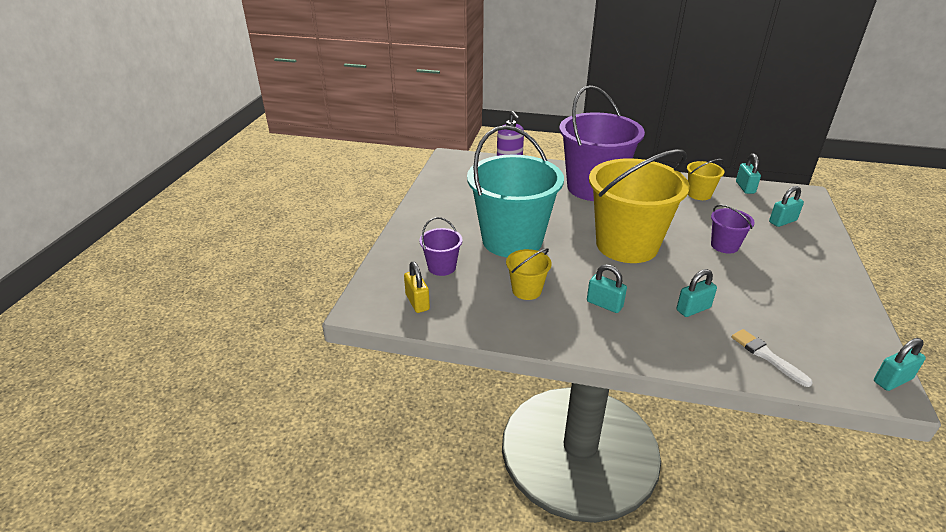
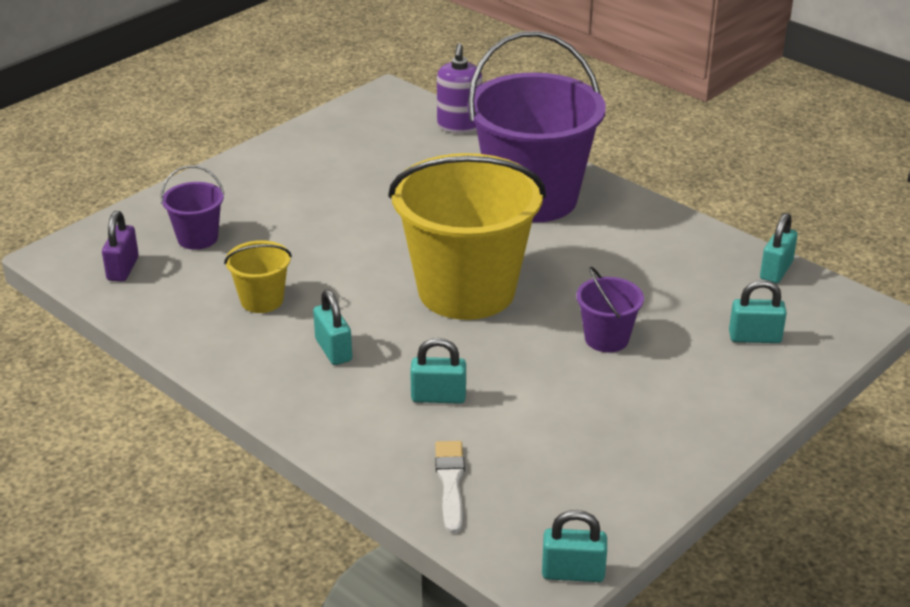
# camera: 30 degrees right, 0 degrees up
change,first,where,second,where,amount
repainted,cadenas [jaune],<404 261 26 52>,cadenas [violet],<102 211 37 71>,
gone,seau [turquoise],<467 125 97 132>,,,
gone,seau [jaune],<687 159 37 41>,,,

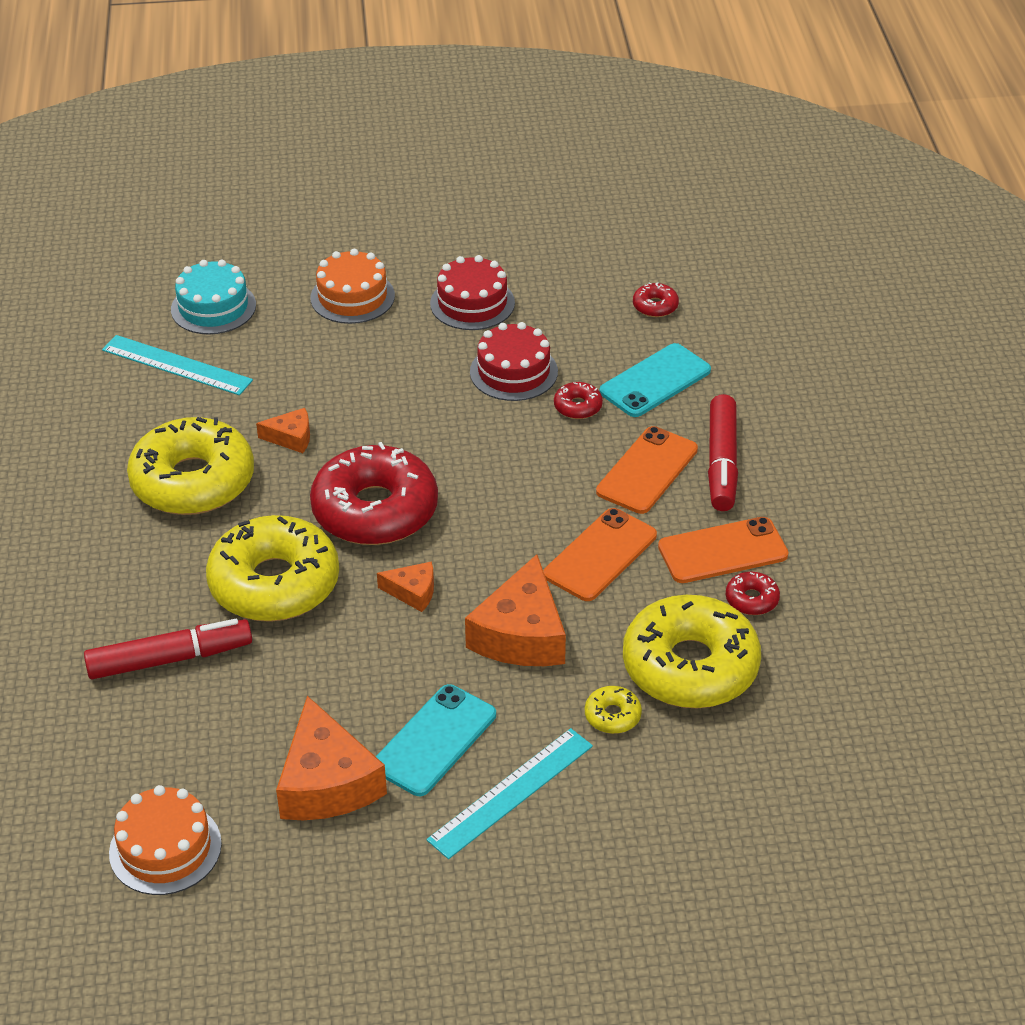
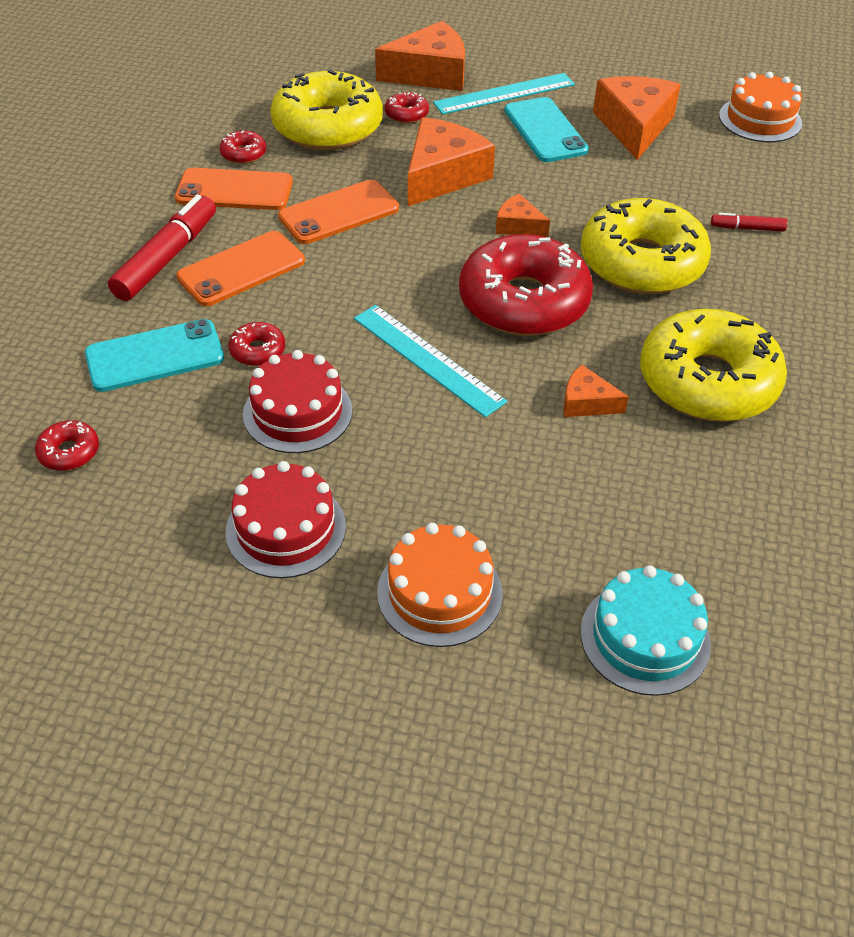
# camera: 160 degrees left, 5 degrees up
change,first,where,second,where,amount
shifted,règle [turquoise],<102 335 151 60>,,<354 305 153 113>,
new,,,fromage [orange],<375 21 90 70>,
repainted,beignet [jaune],<585 686 57 48>,beignet [rouge],<385 92 44 32>,
rotated,téléphone [turquoise],<376 684 120 112>,,<505 97 84 65>,75 degrees counterclockwise
scaled,feutre [rouge],<84 619 168 60>,,<711 213 77 19>,x0.50

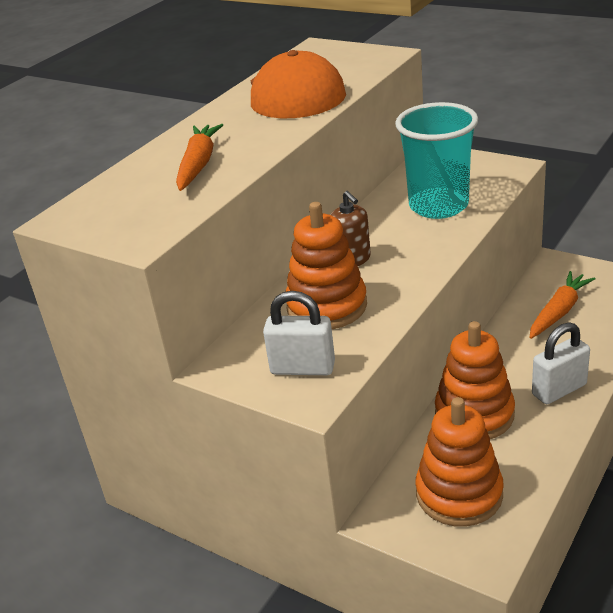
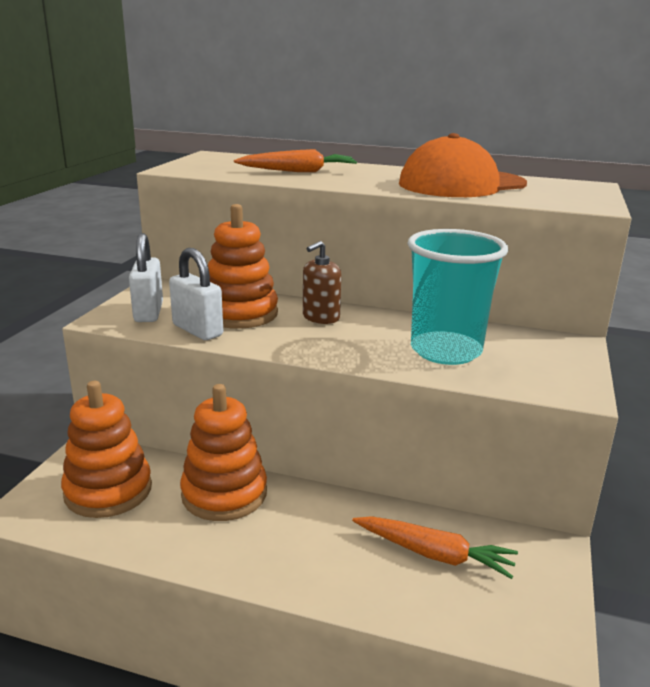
# camera: 70 degrees right, 10 degrees down
change,first,where,second,where,amount
shifted,cadenas [blanc],<532 322 58 82>,,<169 248 54 92>,

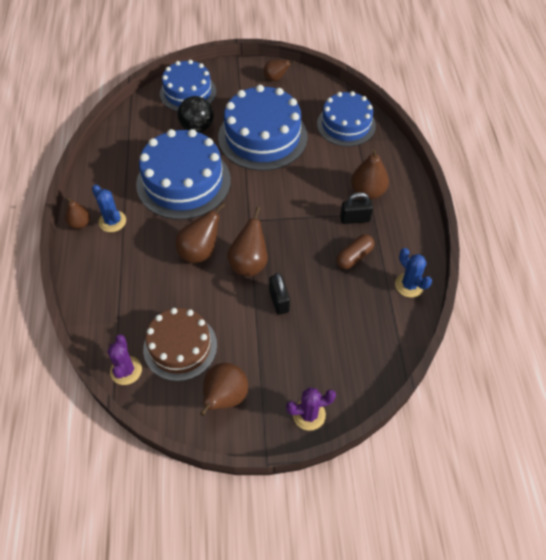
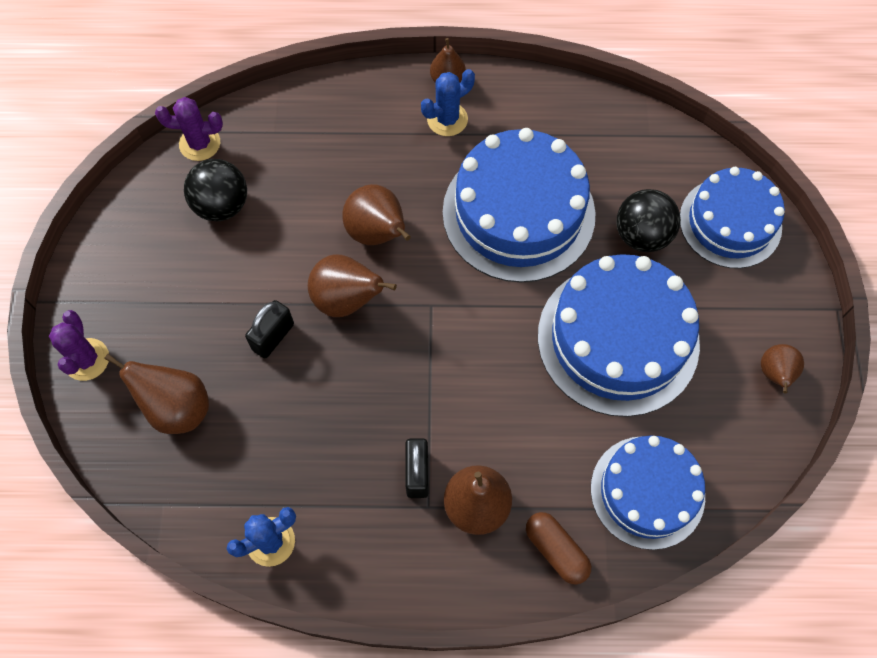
# camera: 95 degrees right, 10 degrees up
change,first,where,second,where,amount
shifted,poire [marron],<200 363 48 53>,,<104 354 105 80>,
swapped,gâteau [marron],<143 308 74 73>,balle [noir],<184 159 63 62>,
rotated,cadenas [noir],<269 273 21 42>,,<245 300 49 58>,45 degrees counterclockwise
shifted,gélule [marron],<336 234 38 35>,,<526 512 65 73>,

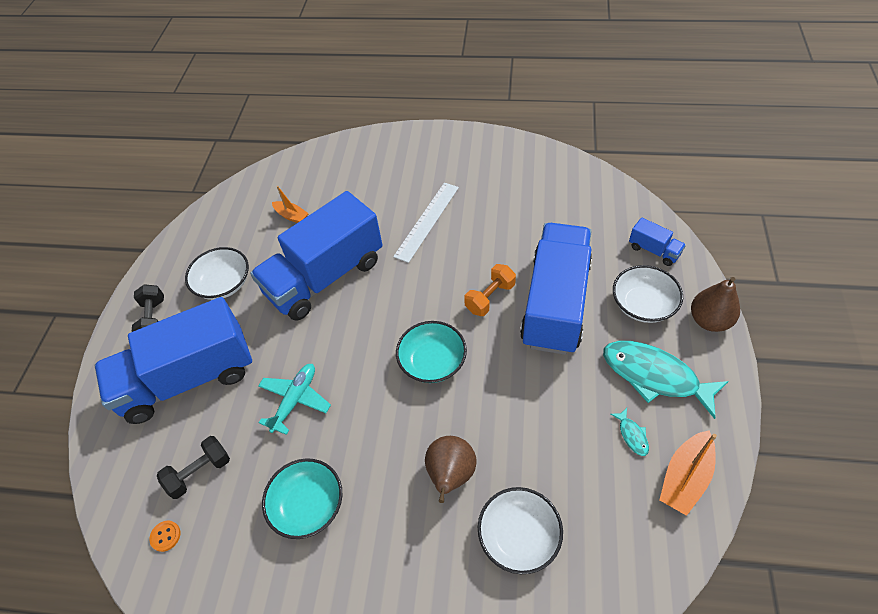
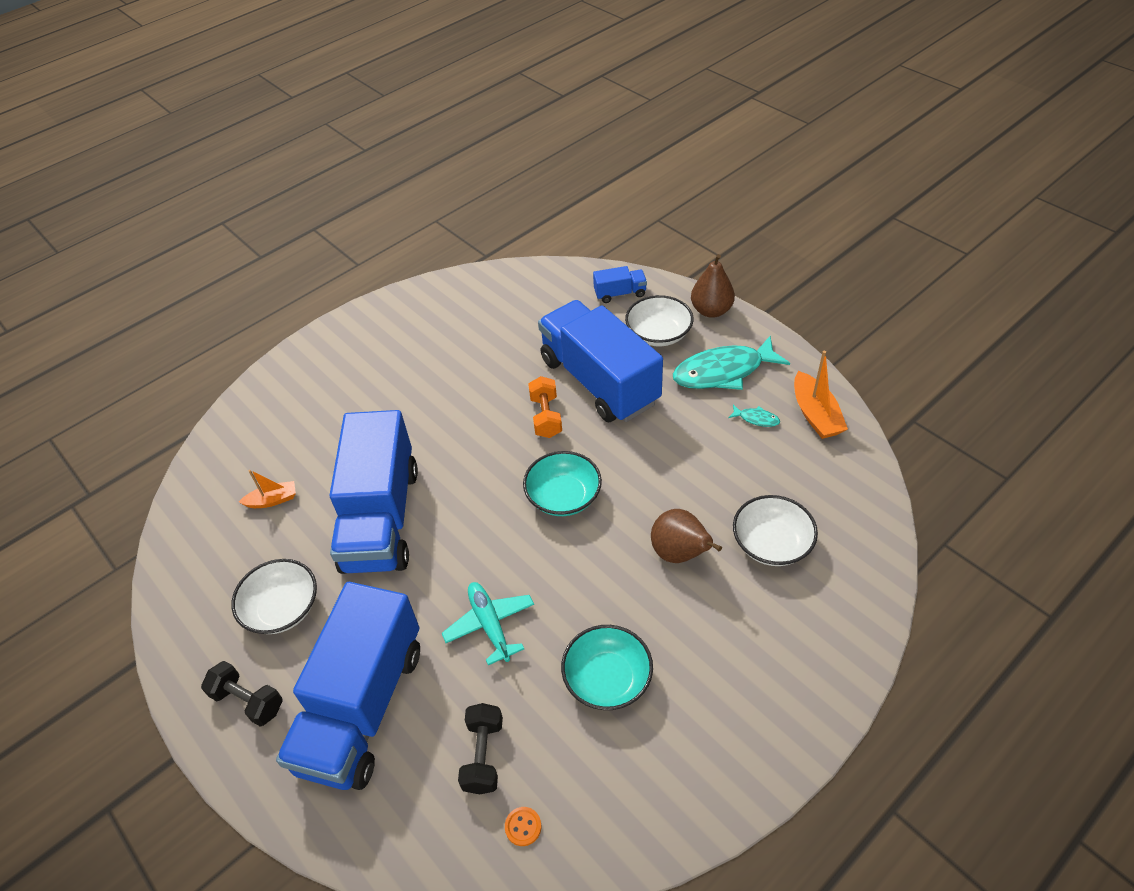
# camera: 50 degrees left, 5 degrees down
change,first,where,second,where,amount
gone,règle [blanc],<393 183 66 80>,,,

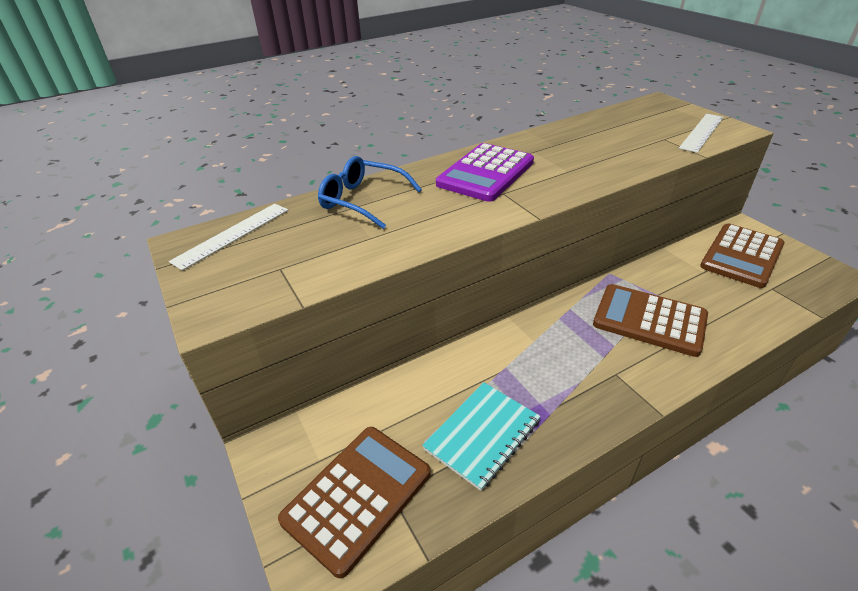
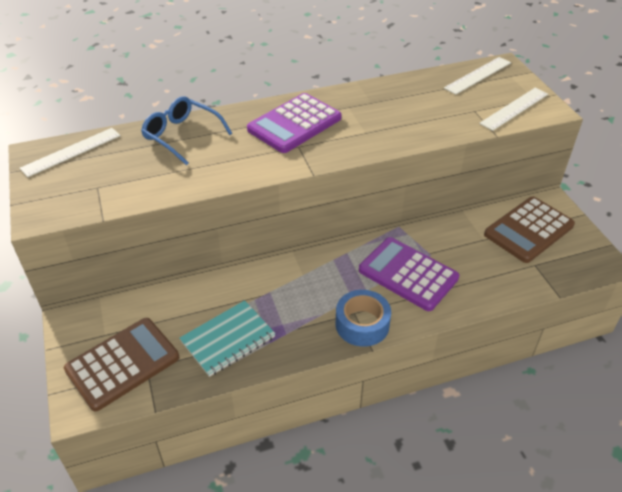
# camera: 10 degrees right, 5 degrees up
change,first,where,second,where,amount
new,,,ruban adhésif [bleu],<336 290 55 57>,
repainted,calculatrice [marron],<593 284 115 73>,calculatrice [violet],<359 237 100 74>,
new,,,règle [blanc],<444 57 67 38>,

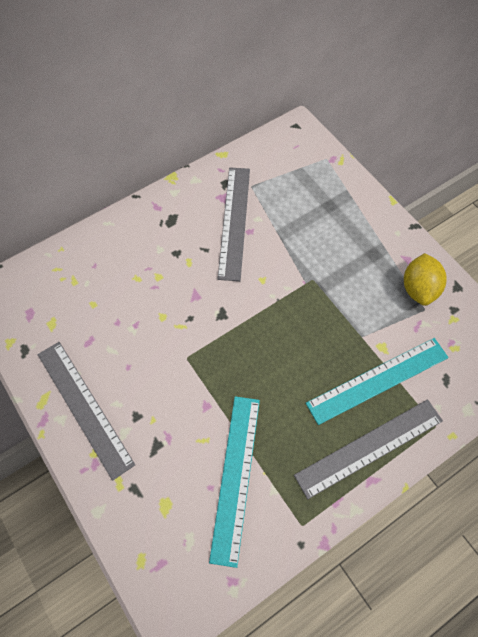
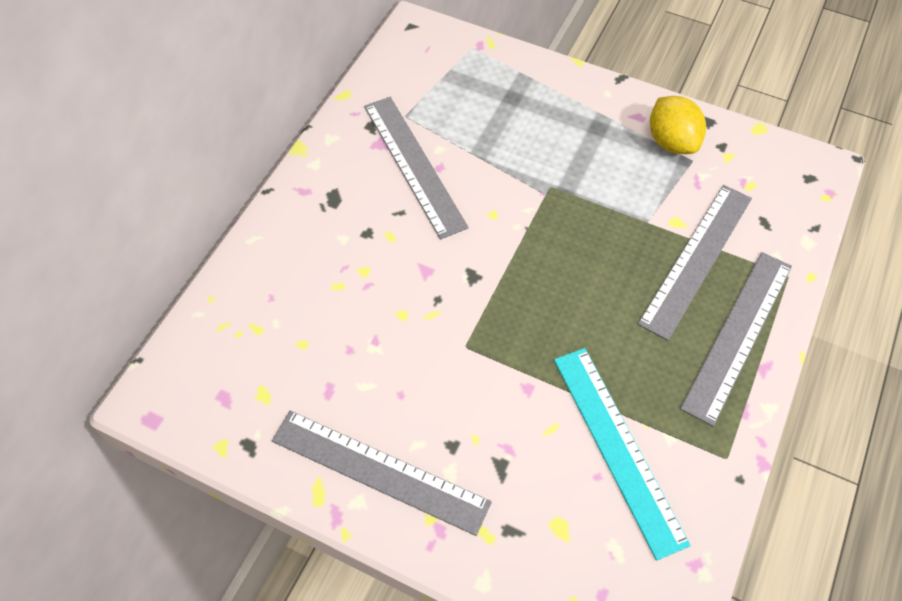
# camera: 30 degrees left, 5 degrees down
change,first,where,second,where,amount
repainted,règle [turquoise],<306 338 143 87>,règle [gris],<638 185 114 156>,

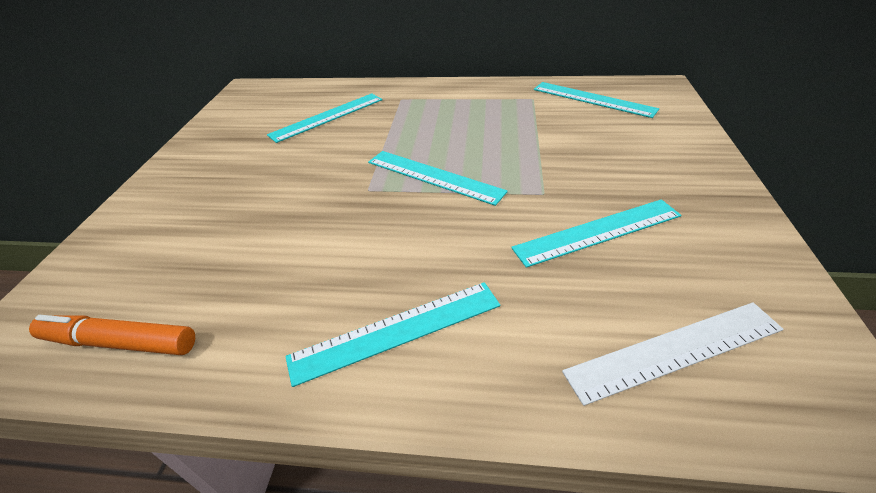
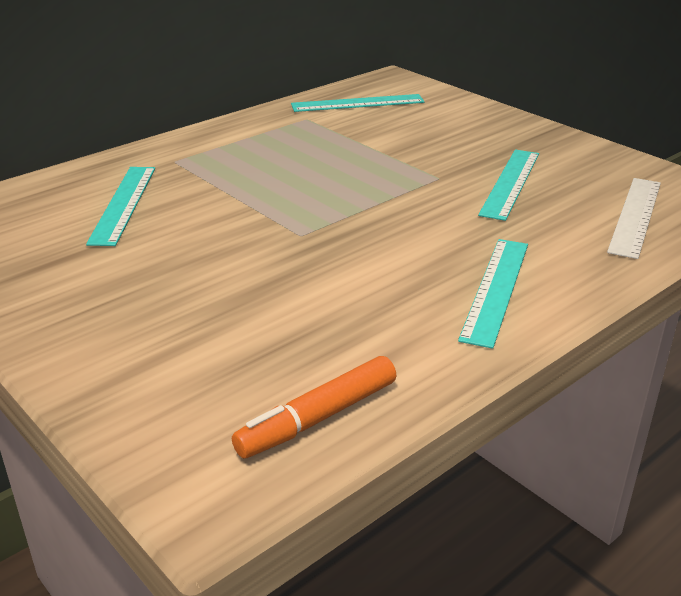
# camera: 50 degrees left, 10 degrees down
change,first,where,second,where,amount
gone,règle [turquoise],<368 151 140 55>,,,

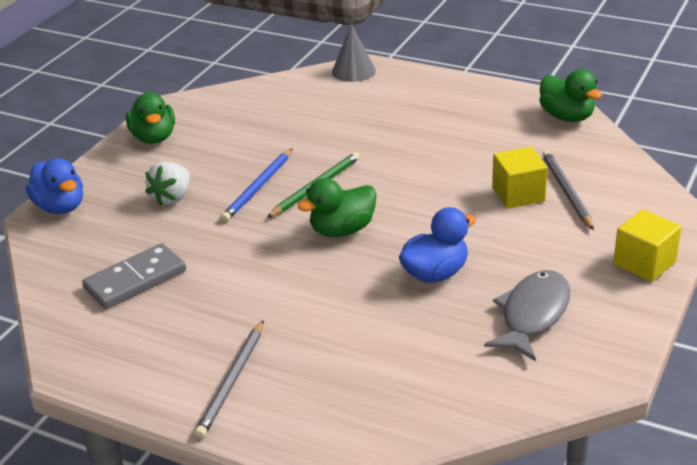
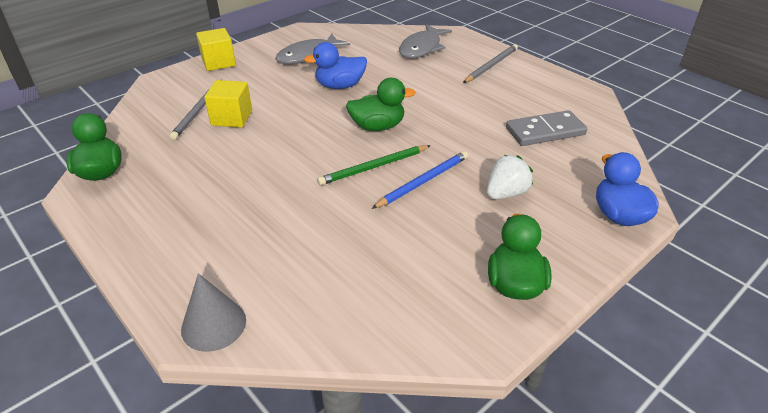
# camera: 160 degrees left, 5 degrees up
change,first,where,second,where,amount
new,,,poisson [gris],<399 24 53 35>,

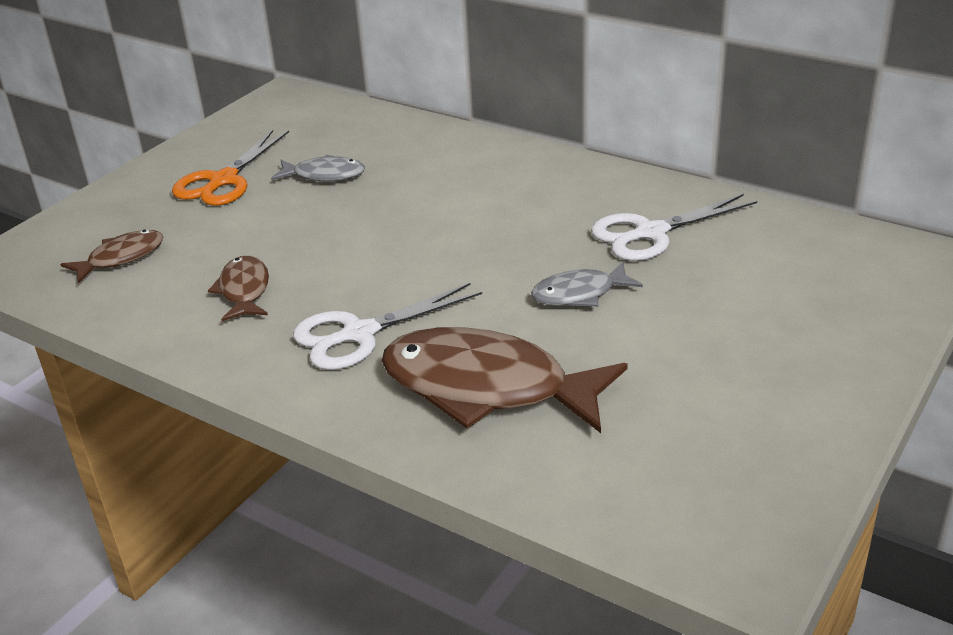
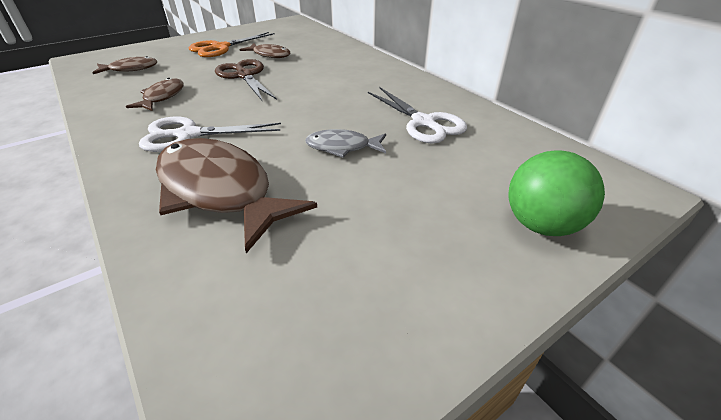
# camera: 20 degrees right, 5 degrees up
change,first,where,second,where,amount
new,,,ciseaux [marron],<215 59 62 43>,
repainted,poisson [gris],<271 155 94 27>,poisson [marron],<240 43 50 15>,
rotated,ciseaux [blanc],<591 194 166 67>,,<368 87 99 56>,120 degrees counterclockwise
new,,,balle [vert],<508 150 97 86>,

